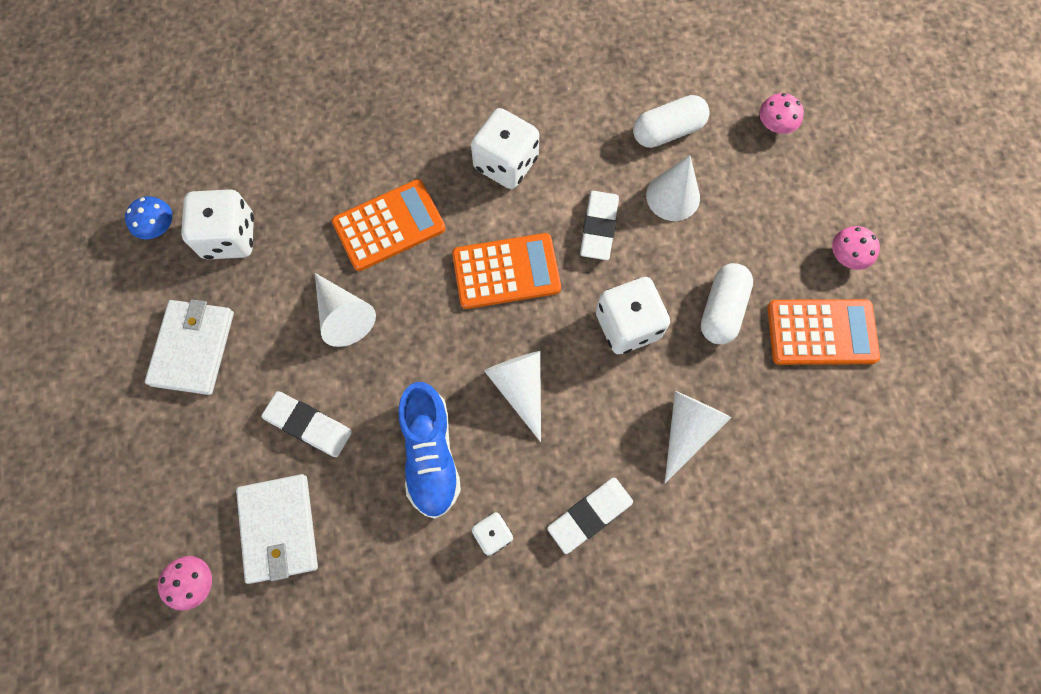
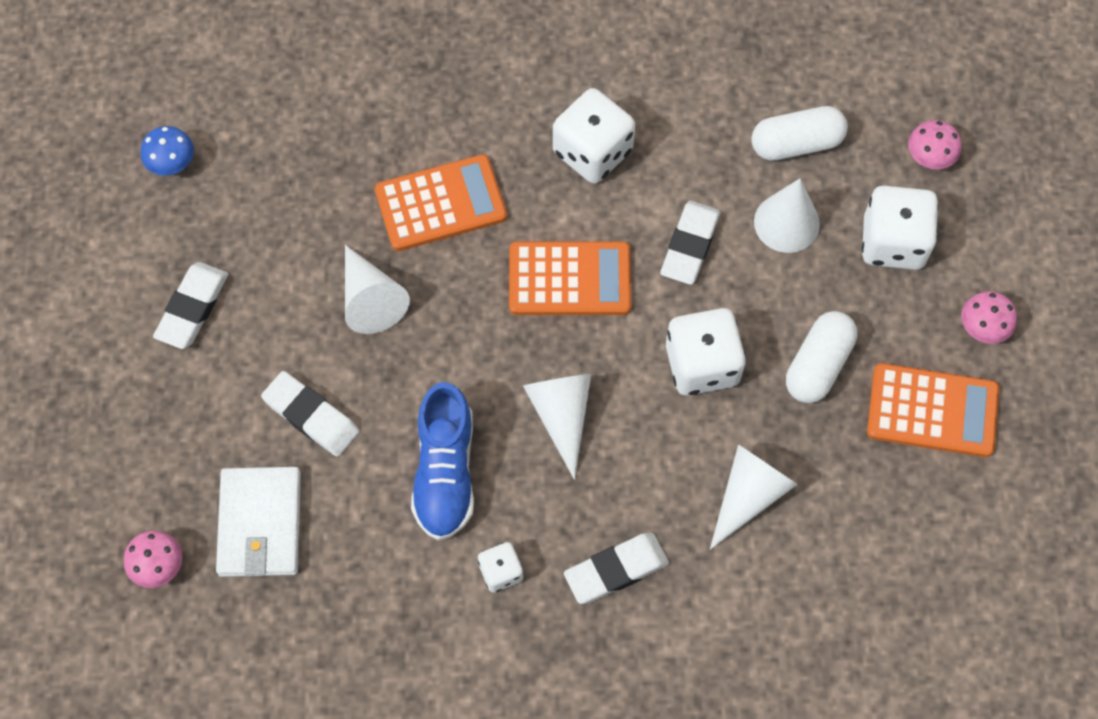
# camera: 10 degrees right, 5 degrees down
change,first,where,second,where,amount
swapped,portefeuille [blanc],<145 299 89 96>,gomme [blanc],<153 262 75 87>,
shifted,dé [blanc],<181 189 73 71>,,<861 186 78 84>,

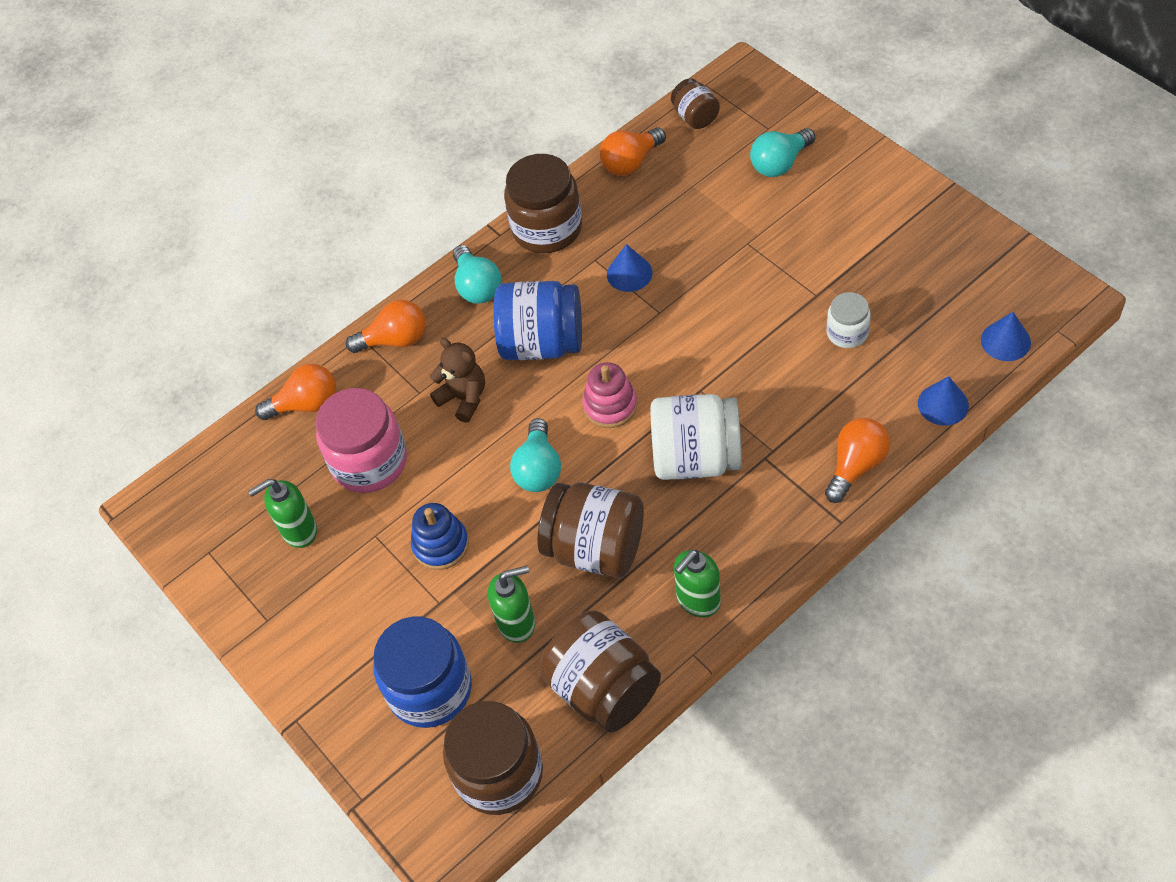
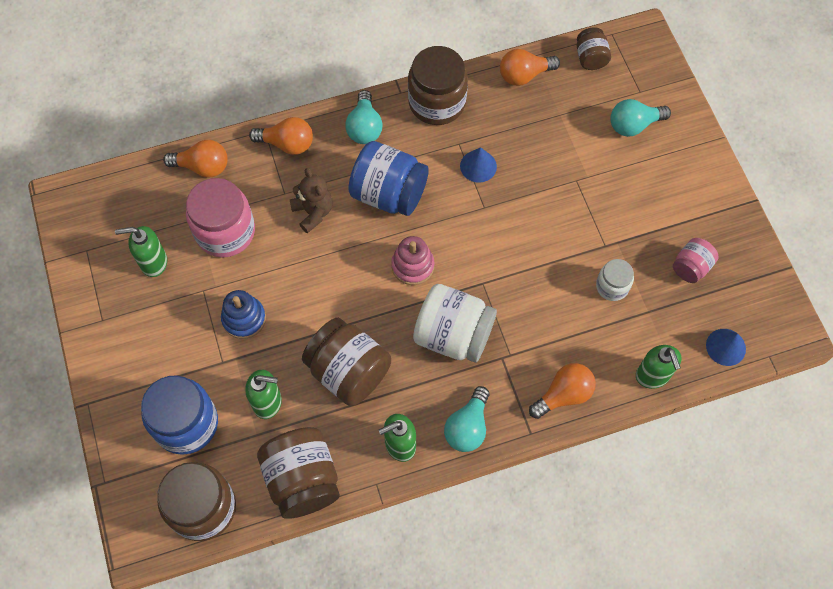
# camera: 15 degrees right, 10 degrees up
change,first,where,second,where,amount
shifted,ampoule [turquoise],<510 418 51 74>,,<444 386 45 66>,
swapped,cône [bleu],<918 376 51 50>,distributeur de savon [vert],<636 345 45 44>,
new,,,bocal [rose],<673 238 46 45>,

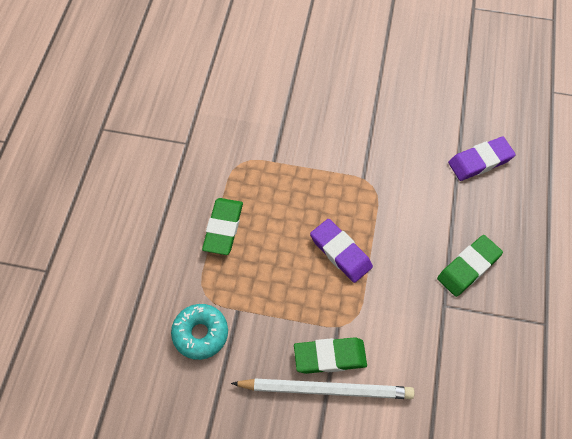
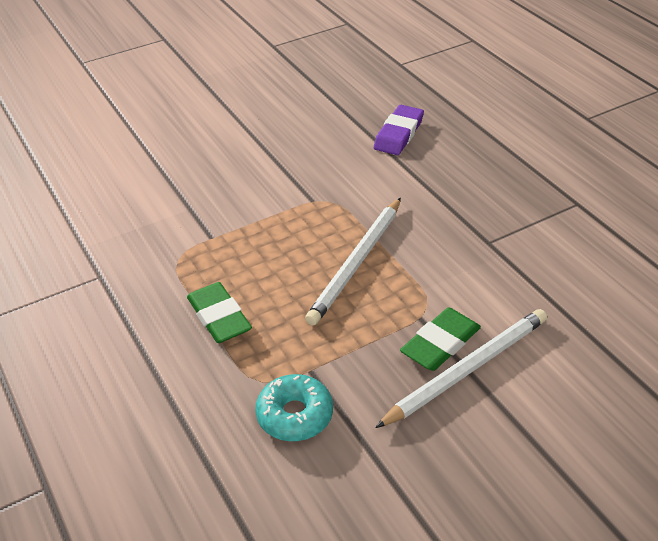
# camera: 40 degrees left, 20 degrees down
change,first,where,second,where,amount
swapped,gomme [violet],<310 219 63 64>,crayon [blanc],<305 198 96 128>,
gone,gomme [vert],<437 235 66 62>,,,

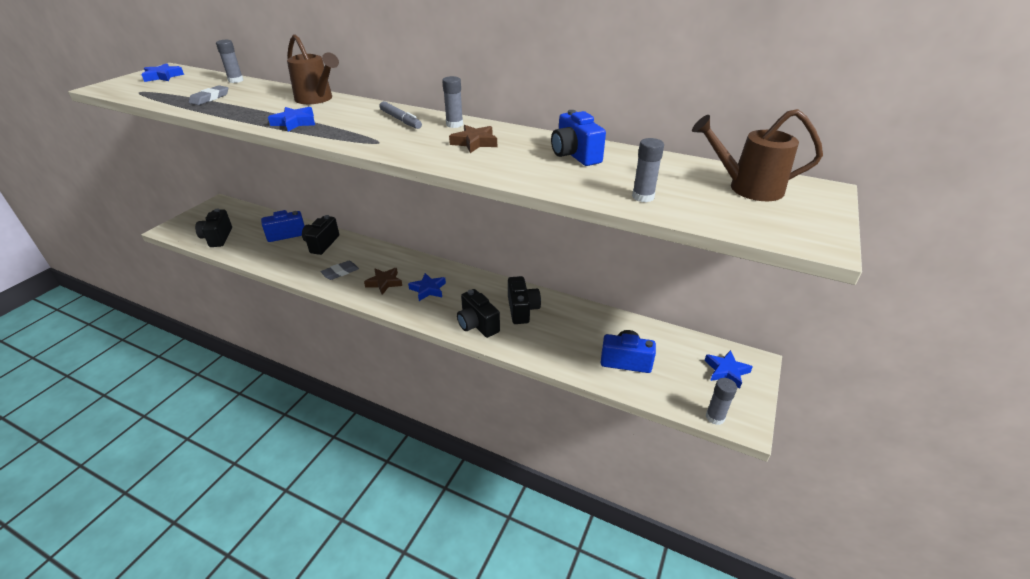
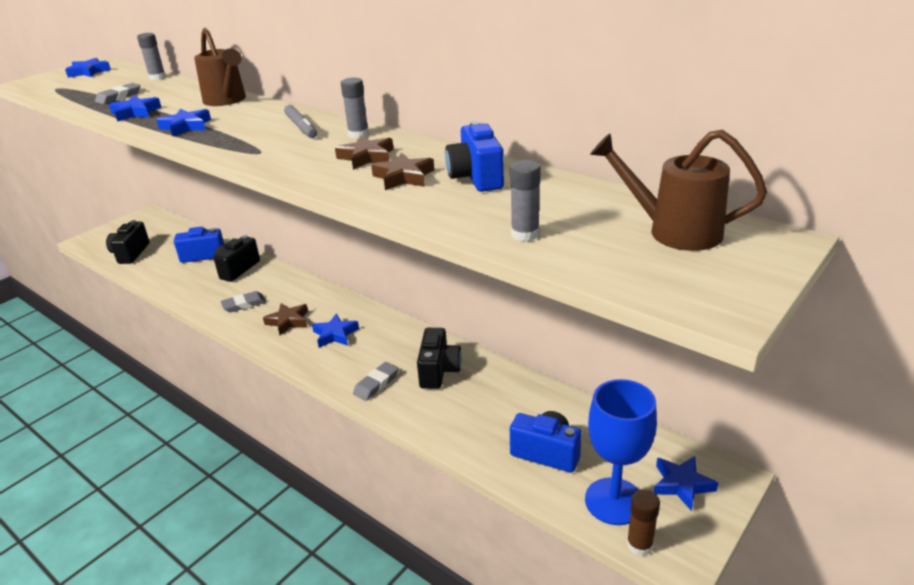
# camera: 15 degrees right, 5 degrees down
change,first,where,second,where,amount
new,,,étoile [bleu],<109 96 52 26>,
swapped,appareil photo [noir],<457 289 43 49>,gomme [gris],<353 362 46 39>,
new,,,étoile [marron],<371 153 63 37>,
new,,,verre à pied [bleu],<585 379 72 146>,
repainted,bâton de colle [gris],<706 378 31 47>,bâton de colle [marron],<627 489 33 67>,

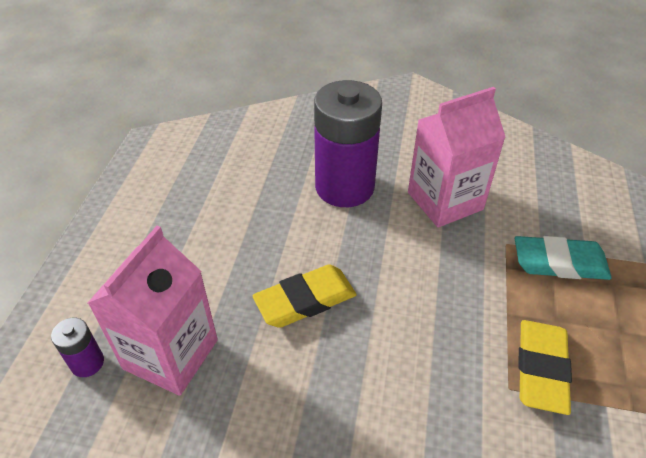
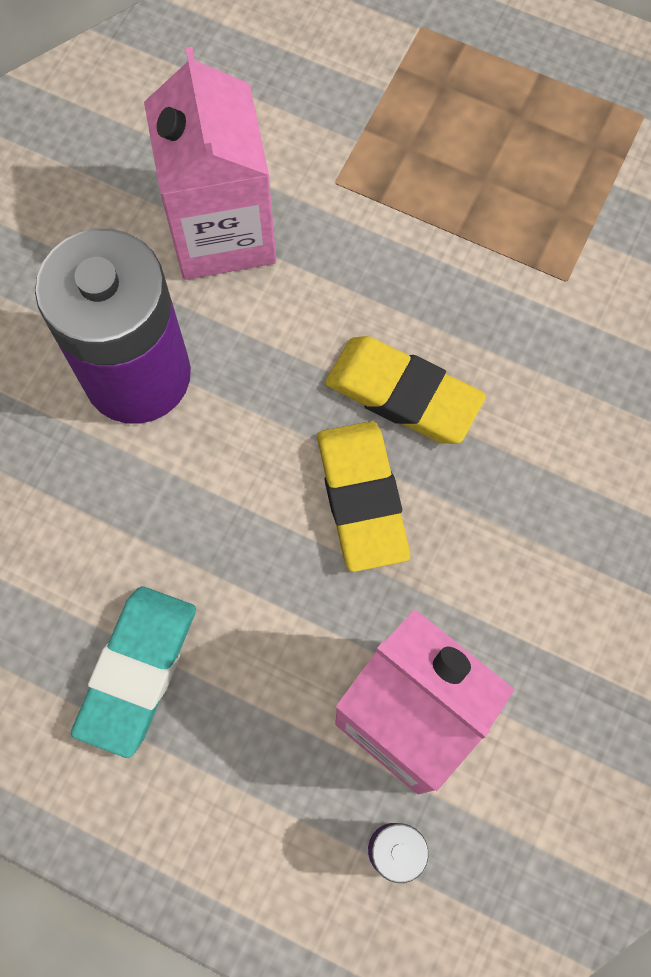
# camera: 75 degrees left, 25 degrees up
change,first,where,second,where,amount
shifted,gomme [turquoise],<515 236 97 44>,,<71 586 125 172>,
shifted,gomme [jaune],<518 320 54 95>,,<325 336 161 108>,

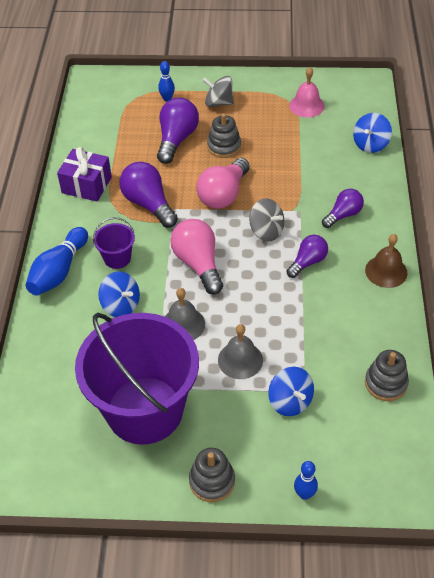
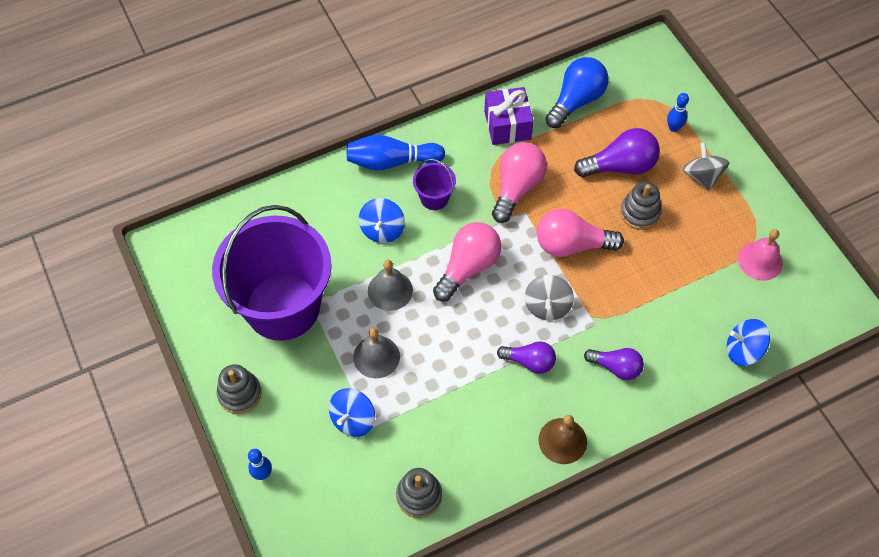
# camera: 60 degrees right, 10 degrees up
change,first,where,second,where,amount
repainted,ampoule [violet],<119 162 59 66>,ampoule [rose],<492 142 55 81>,
new,,,ampoule [bleu],<545 57 64 71>,

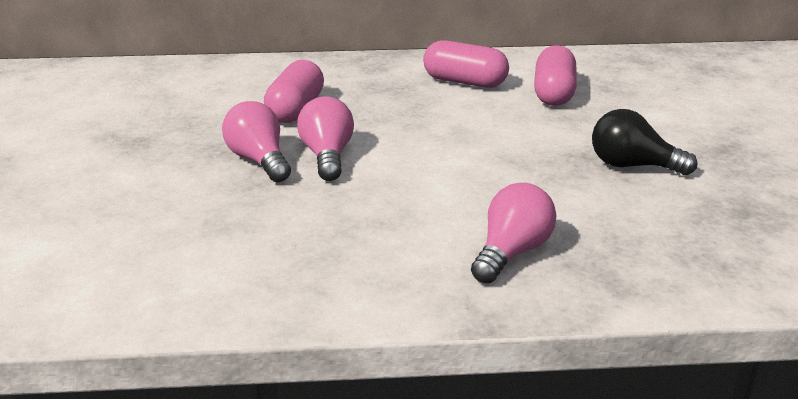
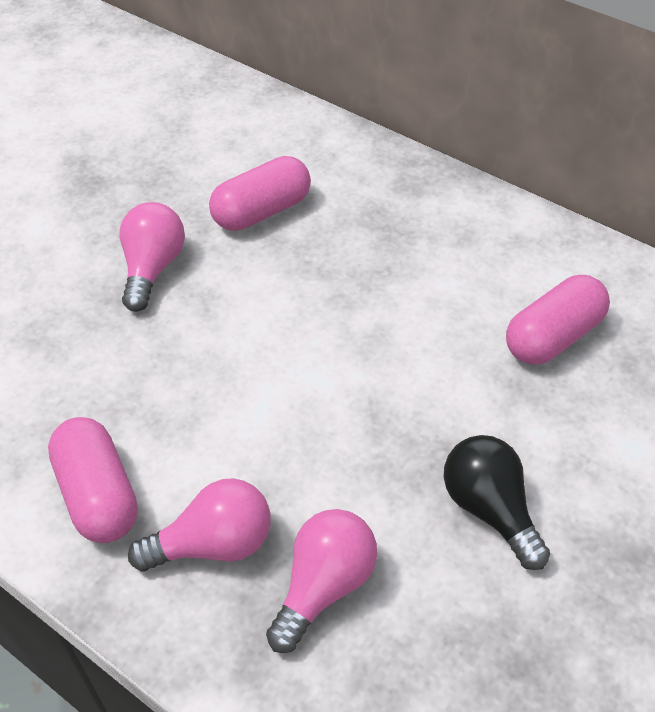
# camera: 40 degrees right, 20 degrees up
change,first,where,second,where,amount
shifted,gélule [rose],<423 40 86 48>,,<48 417 90 126>,
shifted,ampoule [rose],<297 96 57 85>,,<266 509 111 144>,

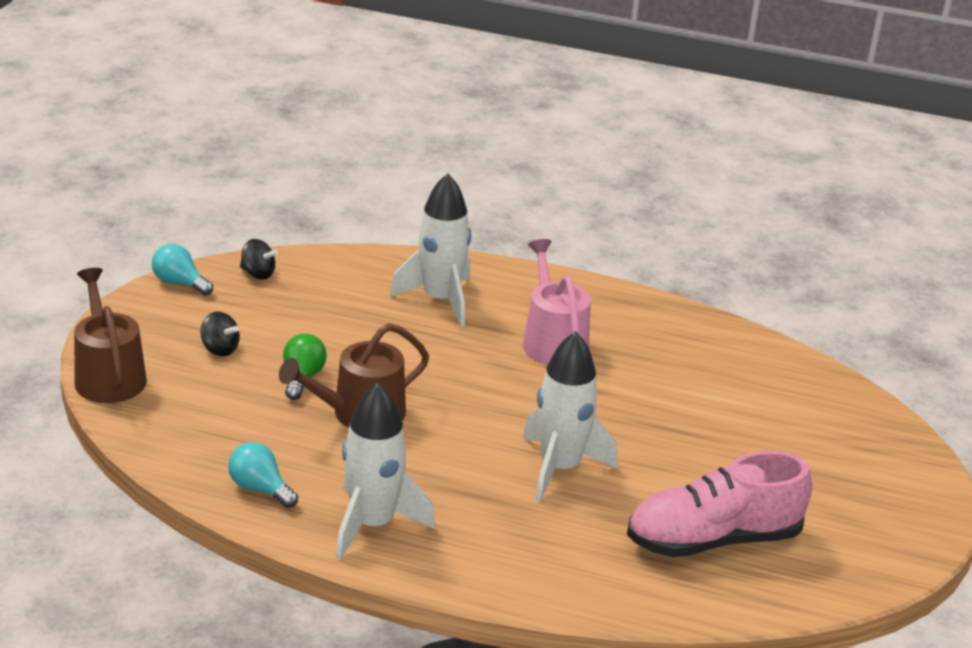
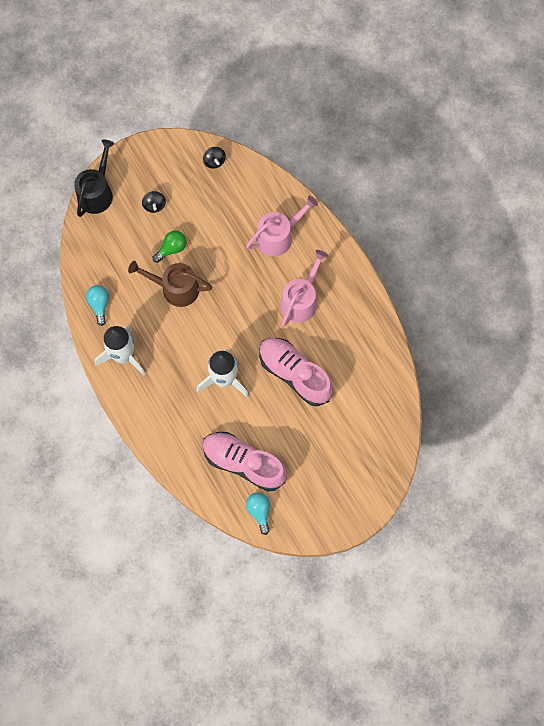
# camera: 45 degrees right, 40 degrees up
change,first,where,second,where,amount
repainted,arrosoir [marron],<74 268 73 135>,arrosoir [noir],<74 139 40 78>,
swapped,fusée [blanc],<389 173 82 154>,arrosoir [rose],<246 196 72 60>,
shifted,ampoule [turquoise],<152 244 61 52>,,<246 492 24 43>,
new,,,chaussure [rose],<259 338 74 68>,

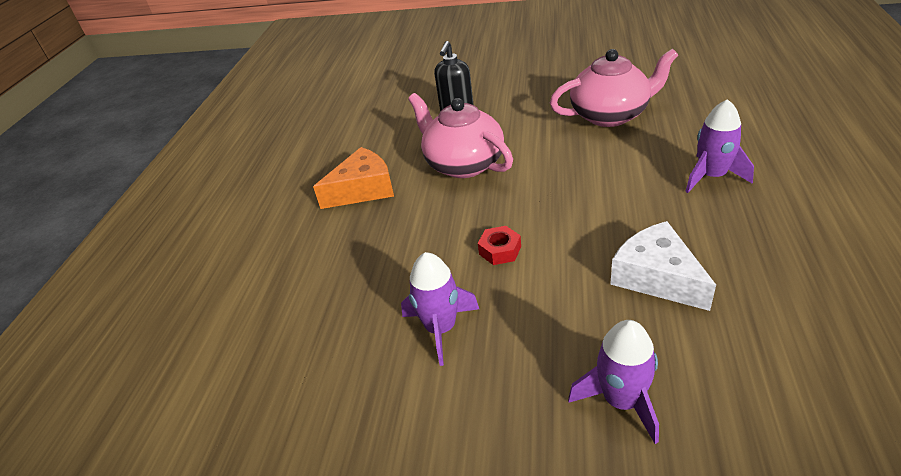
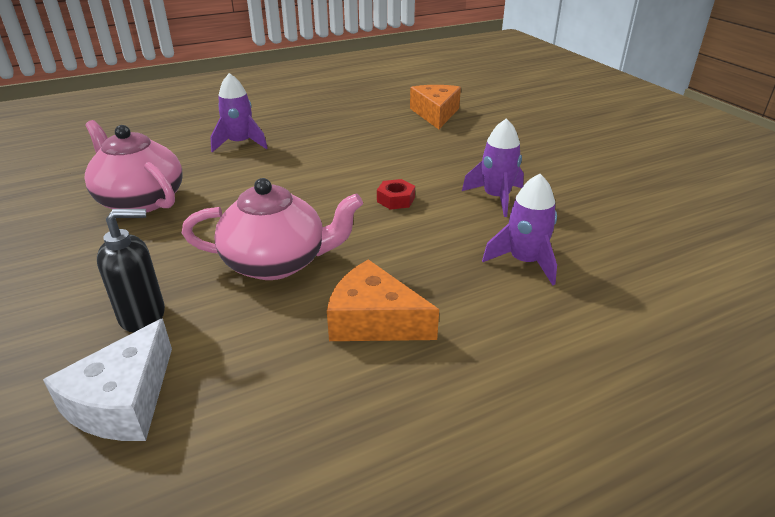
# camera: 130 degrees left, 5 degrees down
change,first,where,second,where,amount
shifted,fromage [blanc],<610 221 106 90>,,<43 318 129 123>,
rotated,théière [rose],<408 93 105 85>,,<182 178 181 102>,105 degrees counterclockwise
new,,,fromage [orange],<410 85 51 44>,
shifted,fusée [violet],<568 320 91 124>,,<482 174 75 111>,

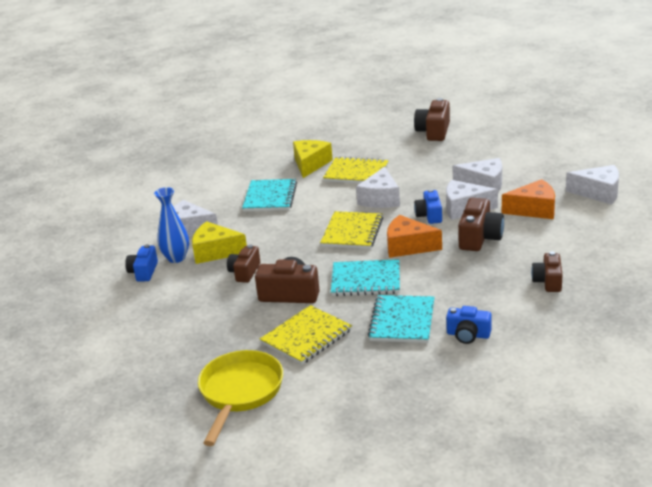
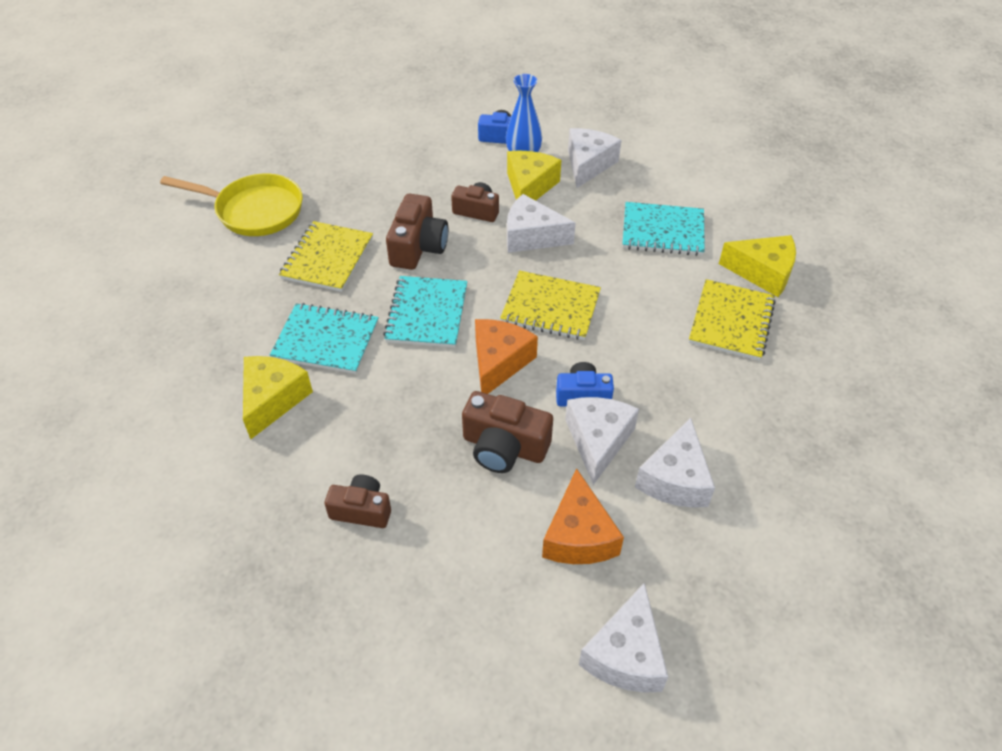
# camera: 90 degrees right, 20 degrees up
change,first,where,second,where,amount
swapped,appareil photo [bleu],<446 306 46 38>,fromage [jaune],<243 356 70 83>,
rotated,carnet [jaune],<260 305 92 60>,,<279 221 94 71>,60 degrees clockwise
shifted,fromage [blanc],<356 166 44 42>,,<507 194 69 59>,
gone,appareil photo [marron],<414 98 36 43>,,,

